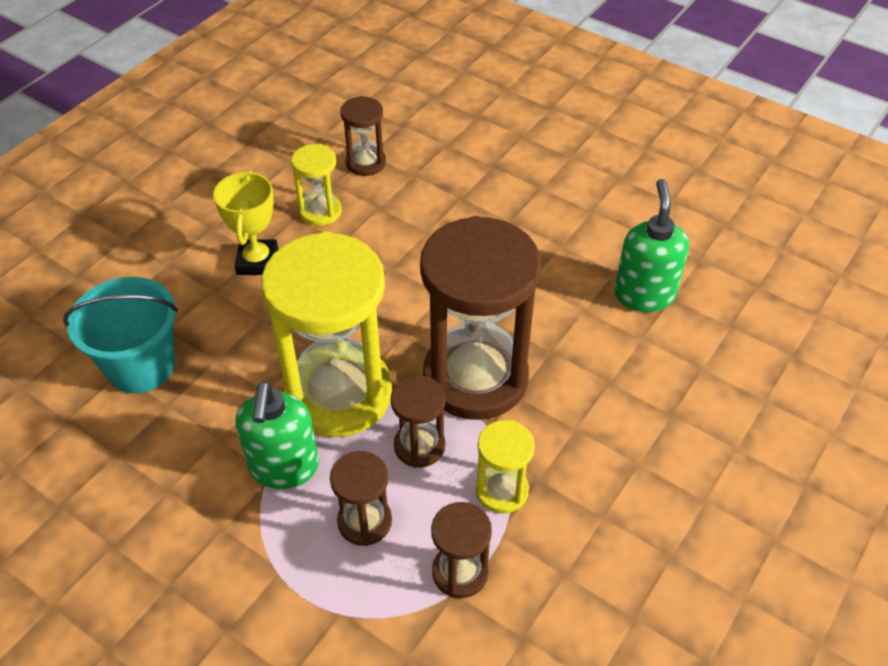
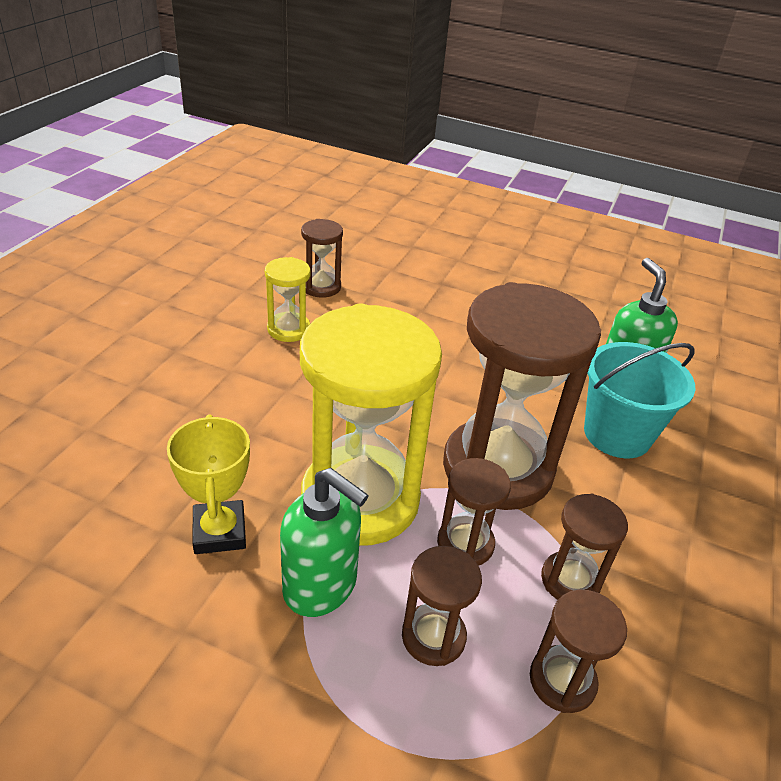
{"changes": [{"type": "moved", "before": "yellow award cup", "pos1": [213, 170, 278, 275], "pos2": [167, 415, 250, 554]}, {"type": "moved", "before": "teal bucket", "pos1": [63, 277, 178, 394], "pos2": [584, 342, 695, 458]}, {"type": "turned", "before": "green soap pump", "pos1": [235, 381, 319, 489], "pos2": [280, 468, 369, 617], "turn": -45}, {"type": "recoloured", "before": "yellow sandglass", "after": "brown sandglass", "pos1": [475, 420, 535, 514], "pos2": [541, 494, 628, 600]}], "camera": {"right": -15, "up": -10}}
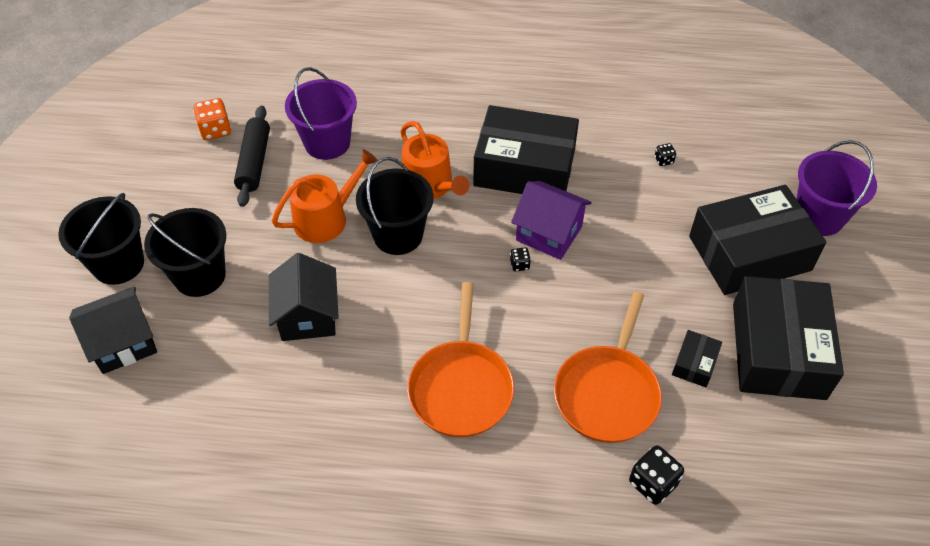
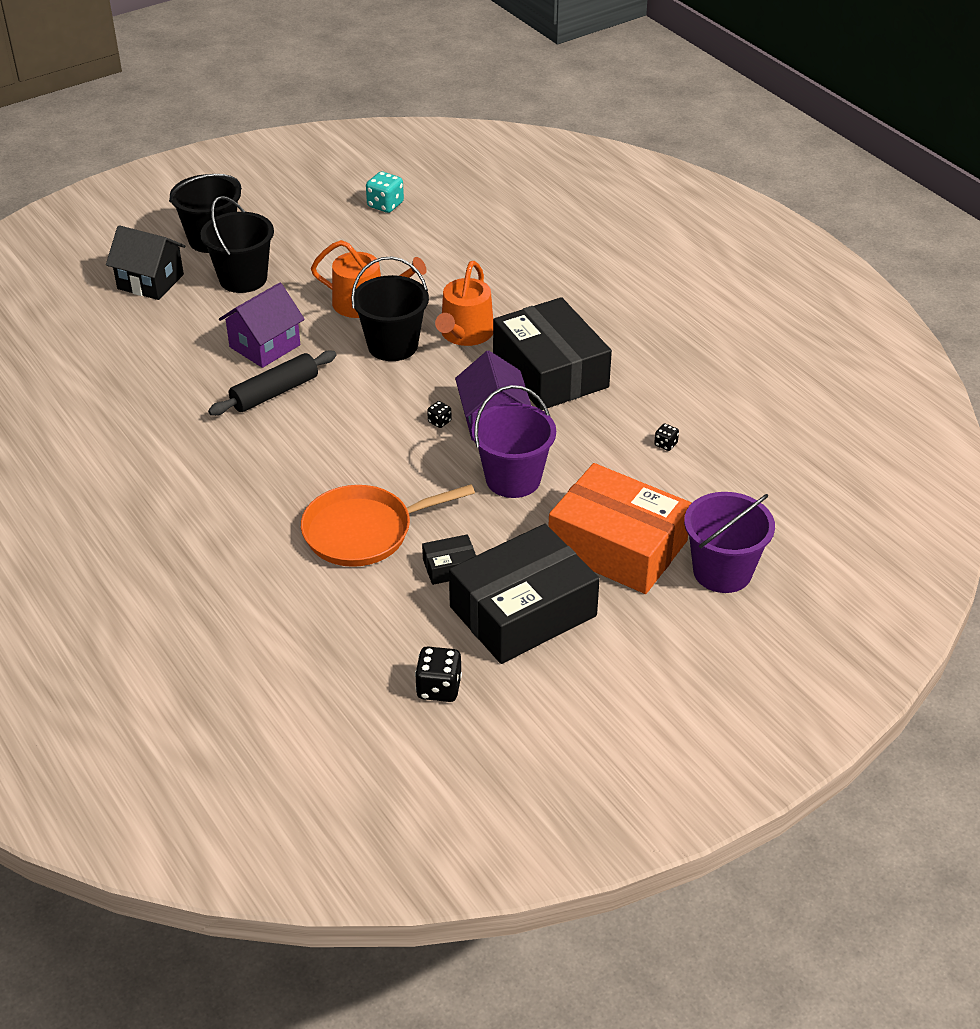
{"changes": [{"type": "moved", "before": "purple bucket", "pos1": [285, 67, 357, 160], "pos2": [472, 385, 556, 498]}, {"type": "recoloured", "before": "orange-coloured die", "after": "teal die", "pos1": [193, 98, 231, 140], "pos2": [366, 171, 404, 213]}, {"type": "moved", "before": "black rolling pin", "pos1": [234, 105, 270, 207], "pos2": [208, 350, 336, 416]}, {"type": "recoloured", "before": "black package", "after": "orange-coloured package", "pos1": [689, 185, 827, 295], "pos2": [549, 463, 692, 594]}, {"type": "recoloured", "before": "black cottage", "after": "purple cottage", "pos1": [269, 253, 339, 341], "pos2": [219, 283, 305, 368]}, {"type": "removed", "before": "orange-coloured pan", "pos1": [407, 282, 515, 437]}, {"type": "moved", "before": "black die", "pos1": [629, 445, 684, 505], "pos2": [415, 646, 462, 702]}], "camera": {"right": 50, "up": -10}}
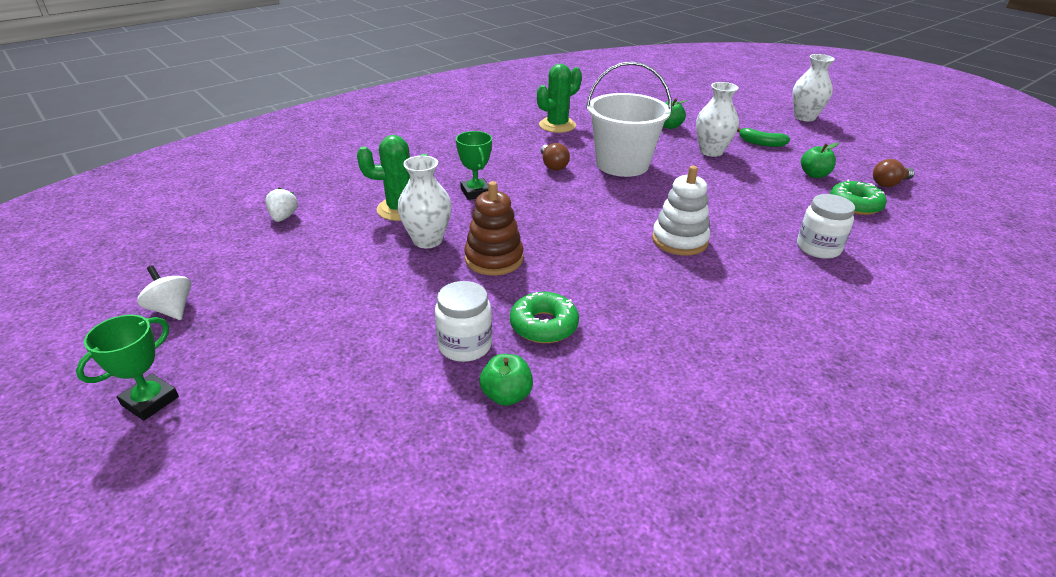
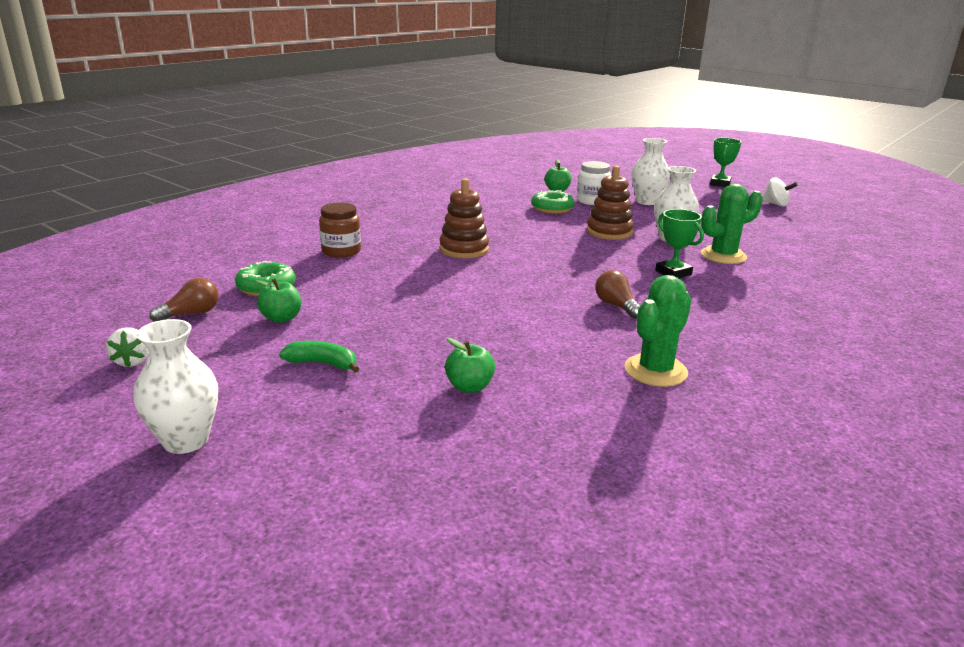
{"changes": [{"type": "removed", "before": "white bucket", "pos1": [586, 61, 672, 177]}, {"type": "moved", "before": "white flower vase", "pos1": [696, 82, 739, 157], "pos2": [631, 138, 670, 205]}, {"type": "recoloured", "before": "white stacking rings", "after": "brown stacking rings", "pos1": [652, 166, 710, 255], "pos2": [439, 178, 489, 258]}, {"type": "moved", "before": "white berry", "pos1": [265, 188, 298, 222], "pos2": [106, 327, 149, 367]}, {"type": "recoloured", "before": "white jar", "after": "brown jar", "pos1": [797, 194, 855, 259], "pos2": [319, 202, 361, 258]}], "camera": {"right": 170, "up": -10}}
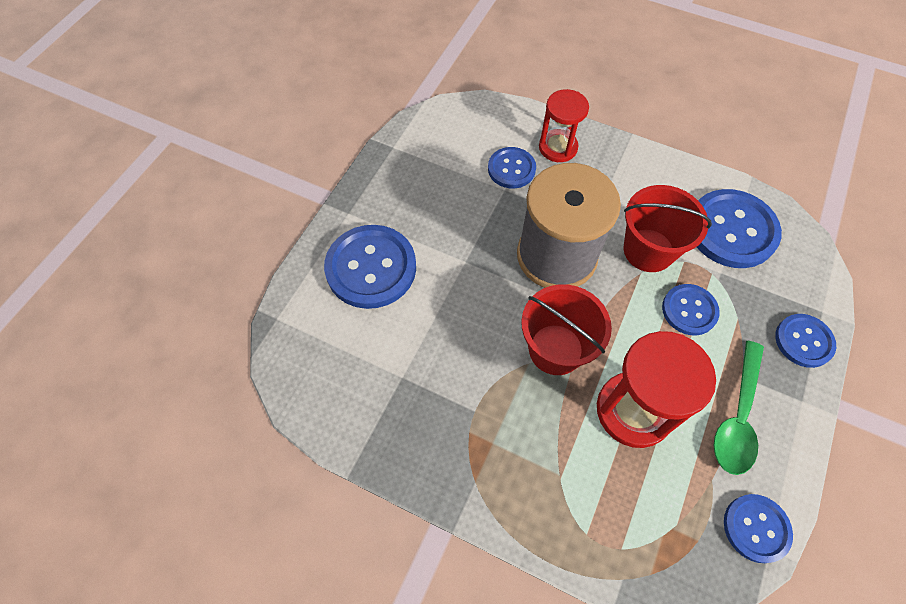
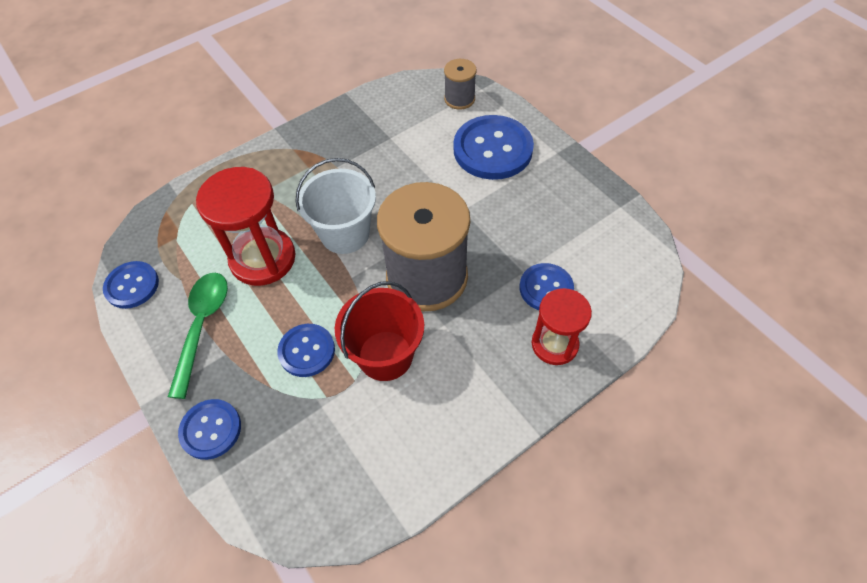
{"changes": [{"type": "removed", "before": "royal blue shirt button", "pos1": [697, 189, 782, 268]}, {"type": "recoloured", "before": "crimson bucket", "after": "white bucket", "pos1": [521, 284, 612, 375], "pos2": [296, 158, 376, 254]}, {"type": "turned", "before": "green teaspoon", "pos1": [714, 341, 764, 475], "pos2": [168, 273, 228, 399], "turn": 45}, {"type": "added", "after": "ash-grey spool", "pos2": [444, 59, 476, 110]}], "camera": {"right": 120, "up": -5}}
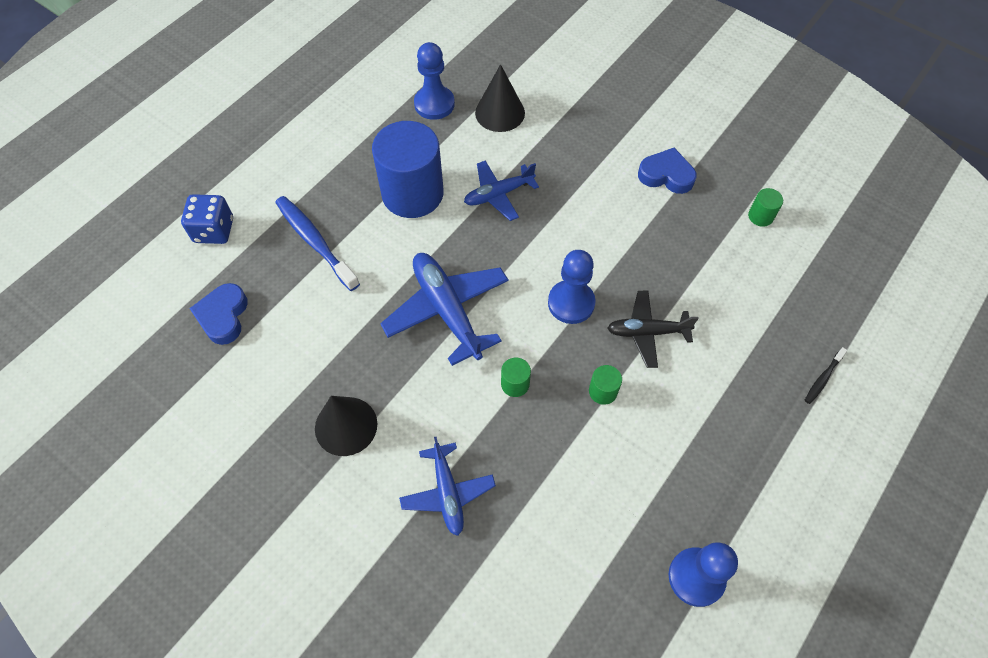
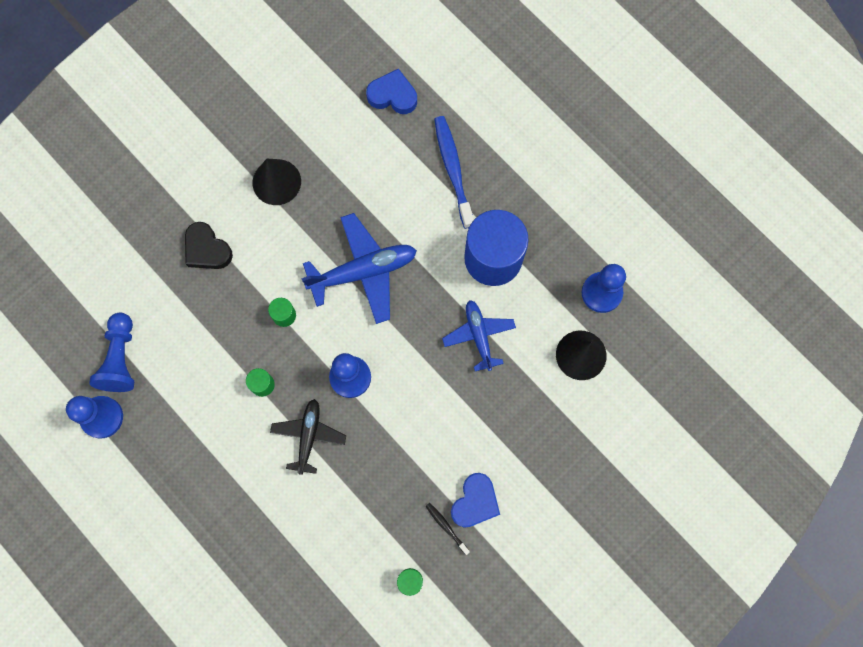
{"changes": [{"type": "removed", "before": "royal blue die", "pos1": [181, 194, 233, 244]}, {"type": "turned", "before": "royal blue toothbrush", "pos1": [275, 196, 360, 291], "pos2": [434, 116, 474, 229], "turn": -75}, {"type": "moved", "before": "black toothbrush", "pos1": [805, 347, 847, 404], "pos2": [426, 503, 470, 555]}, {"type": "replaced", "before": "royal blue aeroplane", "after": "black heart shape", "pos1": [399, 437, 496, 536], "pos2": [185, 222, 233, 269]}, {"type": "added", "after": "royal blue pawn", "pos2": [89, 313, 134, 392]}], "camera": {"right": 100, "up": 15}}
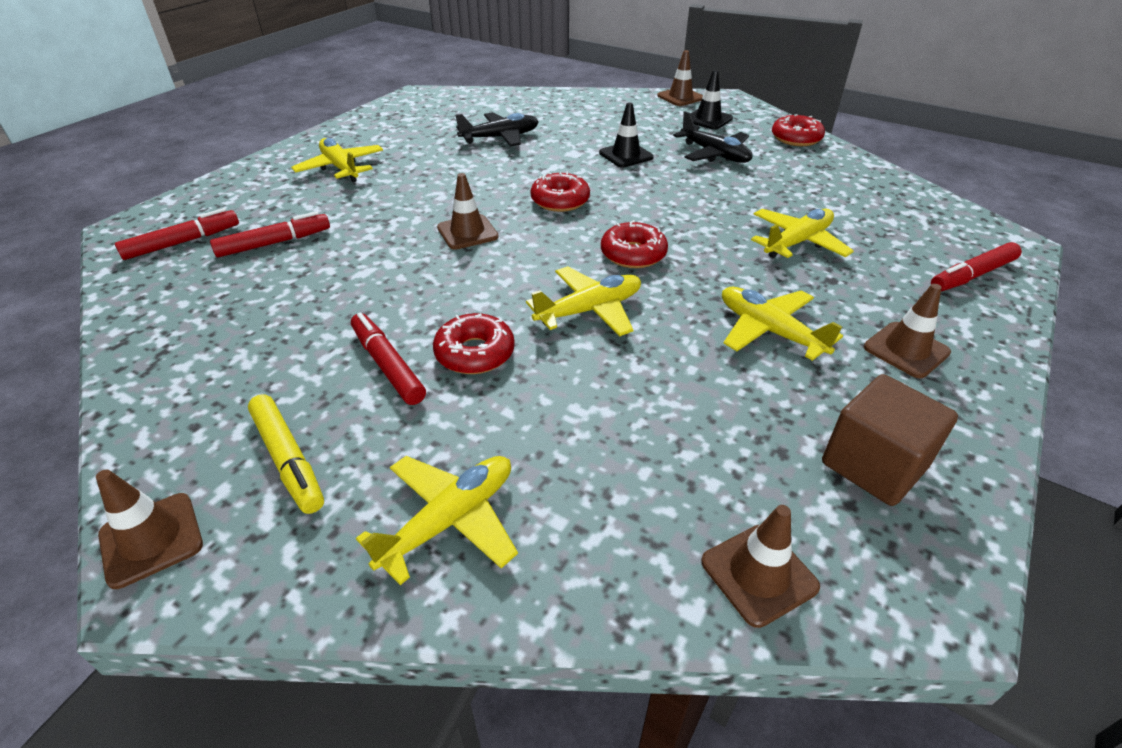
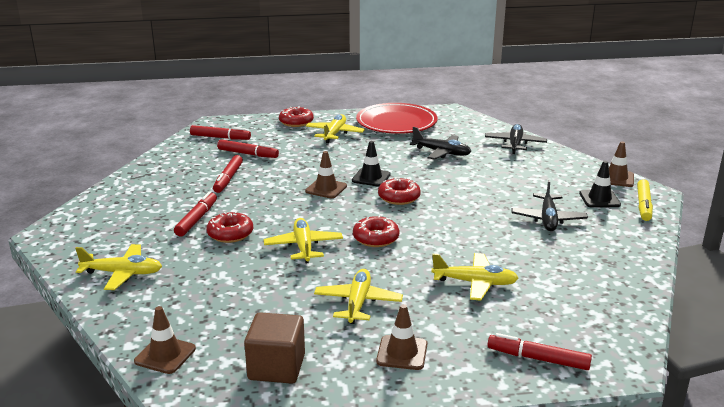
{"changes": [{"type": "moved", "before": "black safety cone", "pos1": [599, 102, 654, 168], "pos2": [352, 141, 391, 187]}, {"type": "moved", "before": "crimson glazed donut", "pos1": [772, 114, 825, 146], "pos2": [279, 106, 314, 127]}, {"type": "turned", "before": "yellow aeroplane", "pos1": [526, 266, 641, 336], "pos2": [264, 218, 343, 263], "turn": -120}, {"type": "moved", "before": "yellow felt pen", "pos1": [248, 394, 324, 514], "pos2": [637, 179, 653, 221]}, {"type": "removed", "before": "brown safety cone", "pos1": [96, 470, 203, 589]}, {"type": "added", "after": "crimson plate", "pos2": [356, 103, 437, 134]}, {"type": "added", "after": "black aeroplane", "pos2": [485, 124, 547, 154]}, {"type": "added", "after": "crimson felt pen", "pos2": [213, 155, 243, 193]}], "camera": {"right": 50, "up": -15}}
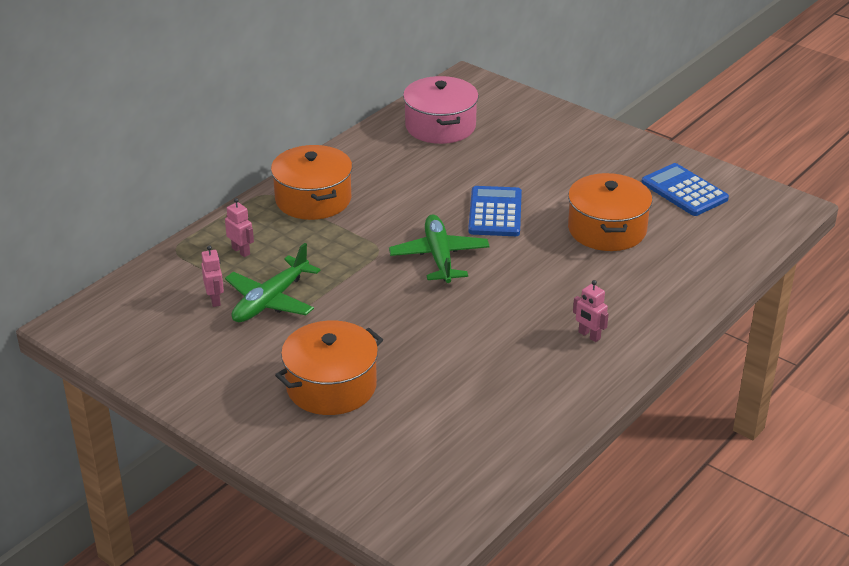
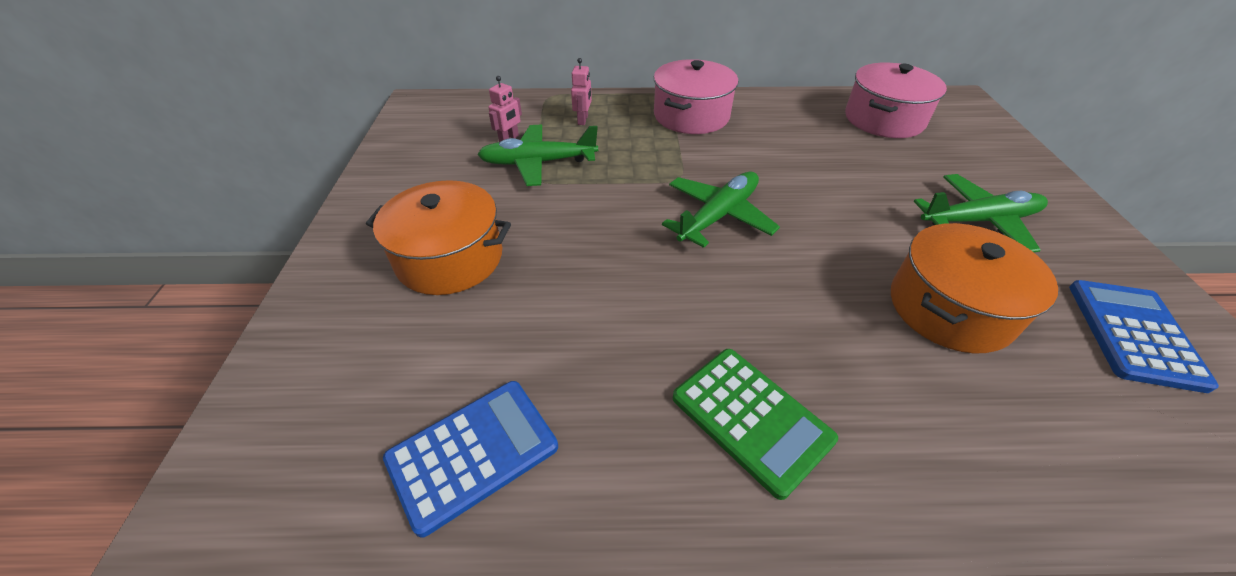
{"changes": [{"type": "recoloured", "before": "orange-coloured cooking pot", "after": "rose-pink cooking pot", "pos1": [271, 145, 352, 220], "pos2": [654, 59, 738, 134]}, {"type": "moved", "before": "royal blue adding machine", "pos1": [468, 186, 522, 236], "pos2": [383, 381, 558, 538]}, {"type": "replaced", "before": "rose-pink robot figure", "after": "green adding machine", "pos1": [573, 280, 609, 342], "pos2": [673, 349, 838, 500]}, {"type": "added", "after": "green aeroplane", "pos2": [913, 174, 1048, 252]}], "camera": {"right": 50, "up": 10}}
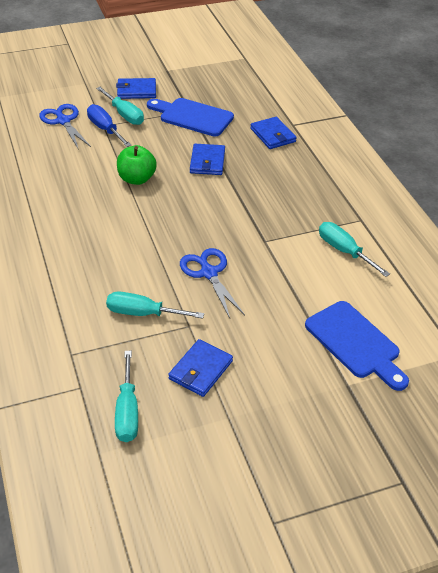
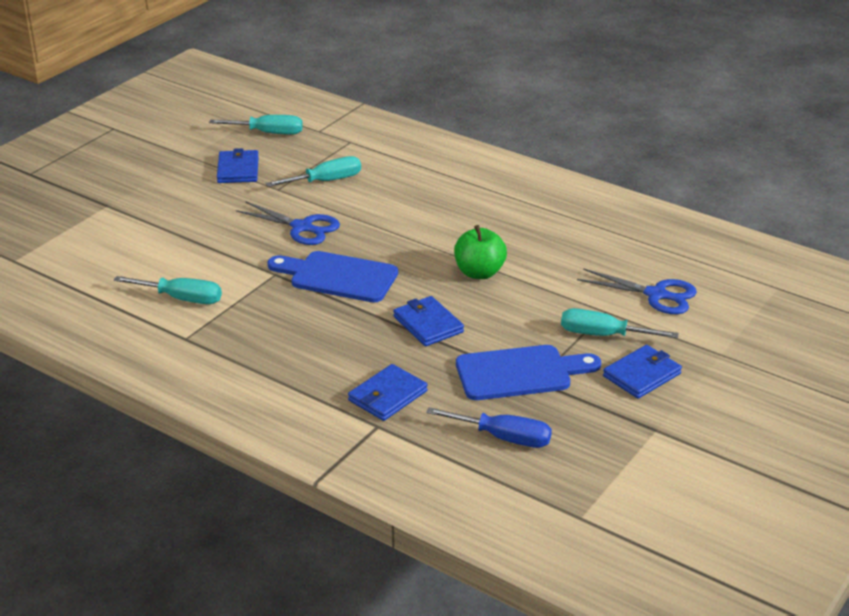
{"changes": [{"type": "moved", "before": "royal blue screwdriver", "pos1": [87, 104, 131, 147], "pos2": [426, 407, 552, 448]}, {"type": "turned", "before": "royal blue wallet", "pos1": [250, 117, 297, 149], "pos2": [348, 364, 428, 421], "turn": -75}, {"type": "moved", "before": "royal blue bread board", "pos1": [305, 301, 409, 391], "pos2": [267, 251, 398, 303]}, {"type": "turned", "before": "teal screwdriver", "pos1": [115, 351, 138, 442], "pos2": [209, 115, 303, 135], "turn": 135}], "camera": {"right": 145, "up": -10}}
